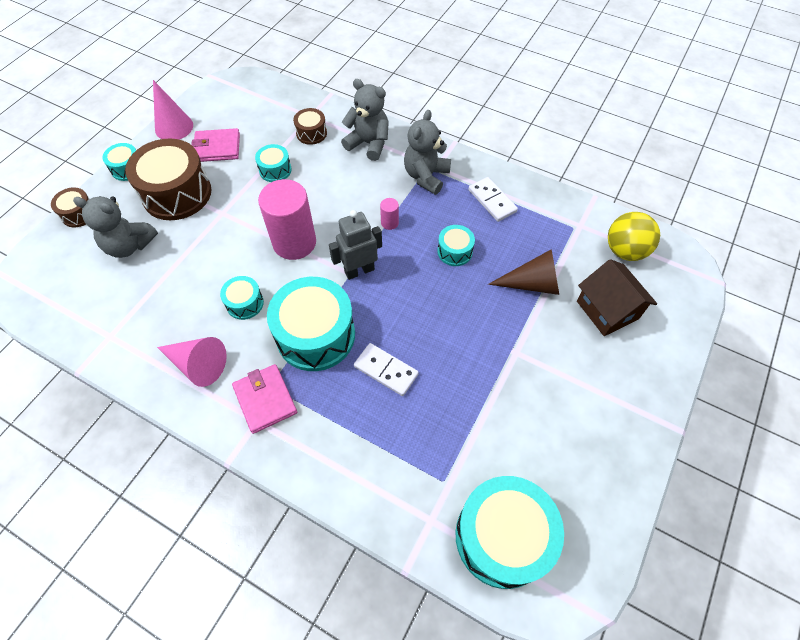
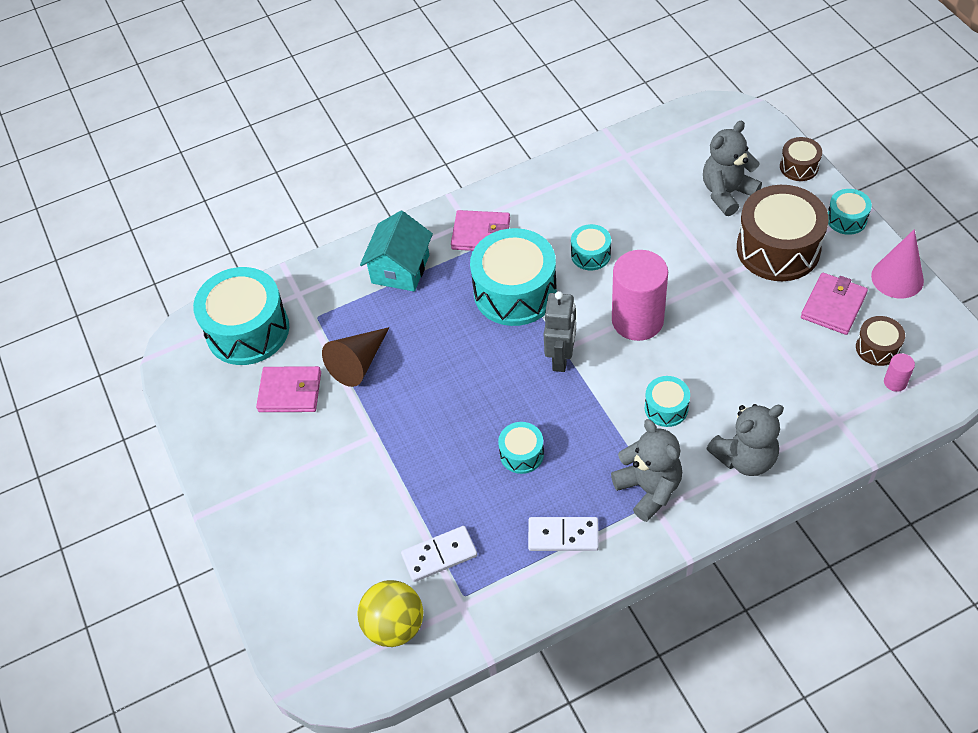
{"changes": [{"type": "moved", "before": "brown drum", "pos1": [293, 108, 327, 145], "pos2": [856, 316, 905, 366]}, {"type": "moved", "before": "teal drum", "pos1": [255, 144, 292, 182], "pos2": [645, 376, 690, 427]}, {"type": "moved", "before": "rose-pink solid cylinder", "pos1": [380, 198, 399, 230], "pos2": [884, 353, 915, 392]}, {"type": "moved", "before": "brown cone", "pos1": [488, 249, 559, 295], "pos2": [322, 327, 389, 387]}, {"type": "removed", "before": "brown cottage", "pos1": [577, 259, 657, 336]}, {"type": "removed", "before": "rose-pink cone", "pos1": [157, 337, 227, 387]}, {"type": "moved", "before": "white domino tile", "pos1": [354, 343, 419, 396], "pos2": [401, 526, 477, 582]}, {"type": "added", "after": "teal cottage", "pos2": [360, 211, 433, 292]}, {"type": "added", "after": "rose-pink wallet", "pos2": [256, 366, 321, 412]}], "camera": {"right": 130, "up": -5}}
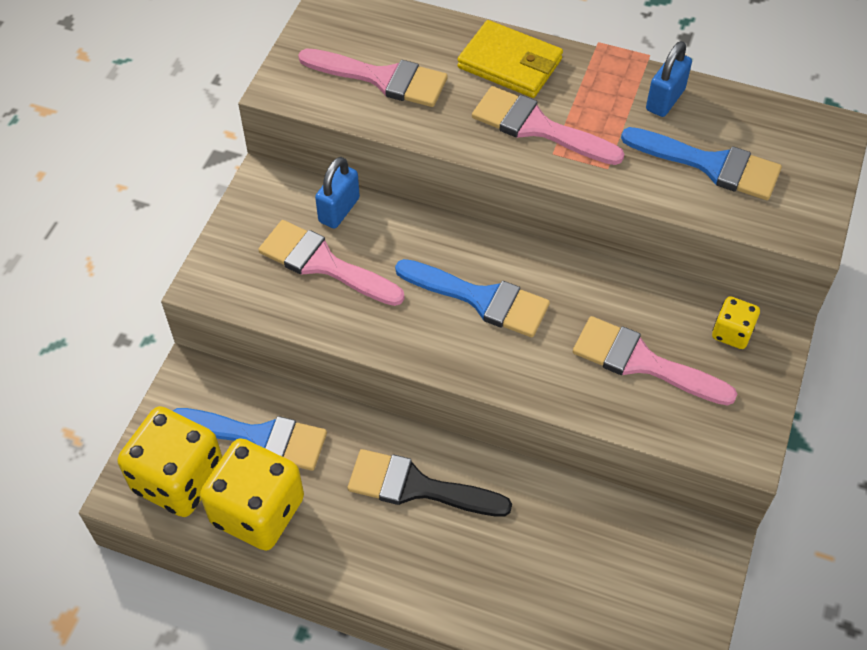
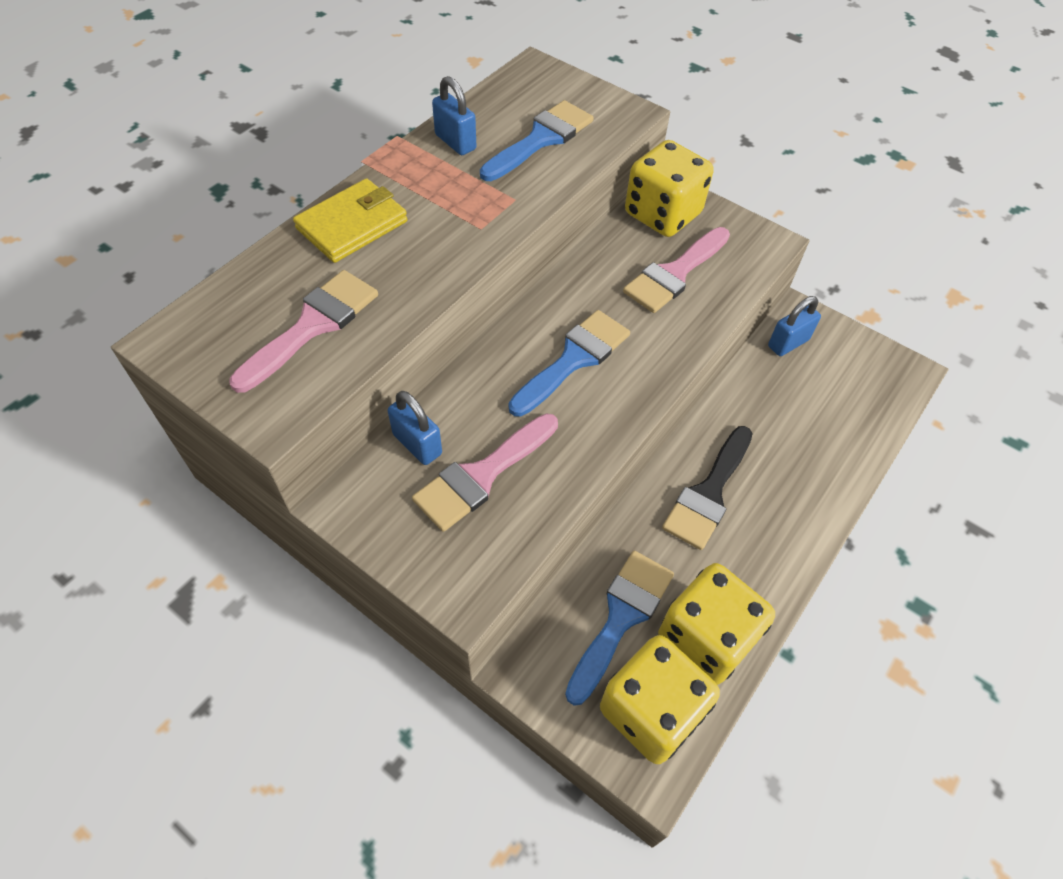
{"changes": [{"type": "removed", "before": "rose-pink paintbrush", "pos1": [472, 86, 625, 165]}, {"type": "resized", "before": "yellow die", "pos1": [712, 296, 760, 349], "pos2": [625, 140, 714, 237], "scale": 2.06}, {"type": "added", "after": "royal blue padlock", "pos2": [768, 296, 821, 356]}], "camera": {"right": -75, "up": 0}}
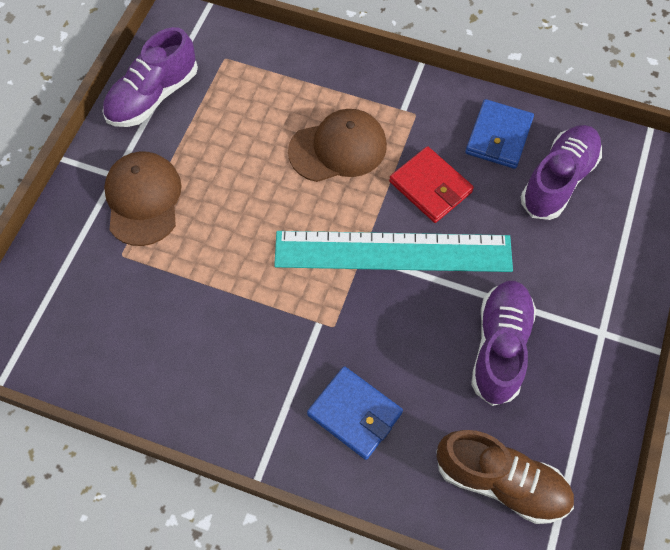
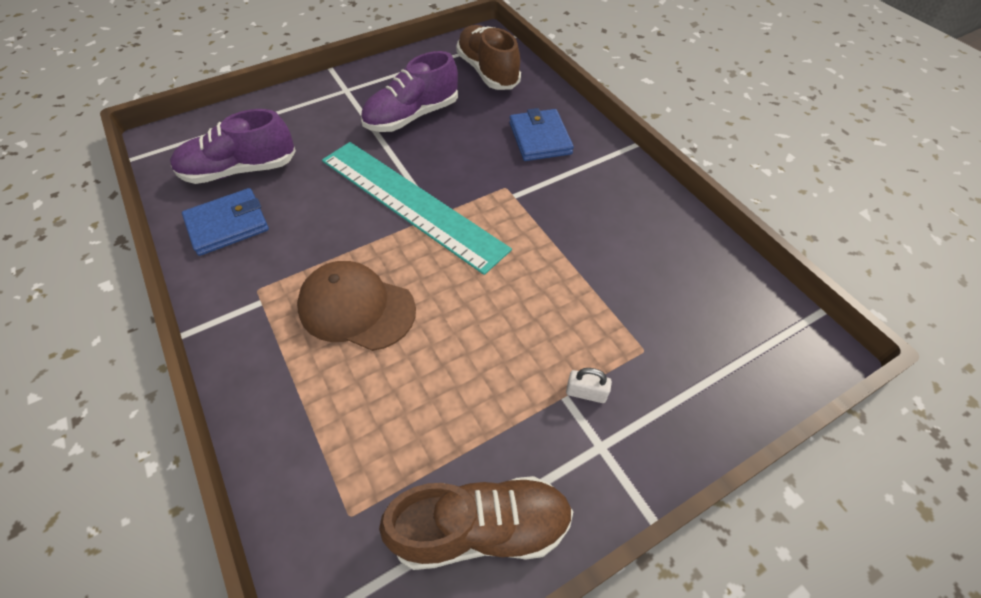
{"changes": [{"type": "recoloured", "before": "purple shoe", "after": "brown shoe", "pos1": [102, 27, 198, 127], "pos2": [379, 476, 573, 570]}, {"type": "removed", "before": "crimson wallet", "pos1": [389, 146, 474, 223]}, {"type": "replaced", "before": "brown baseball cap", "after": "white padlock", "pos1": [104, 151, 182, 246], "pos2": [566, 368, 612, 403]}], "camera": {"right": -140, "up": -10}}
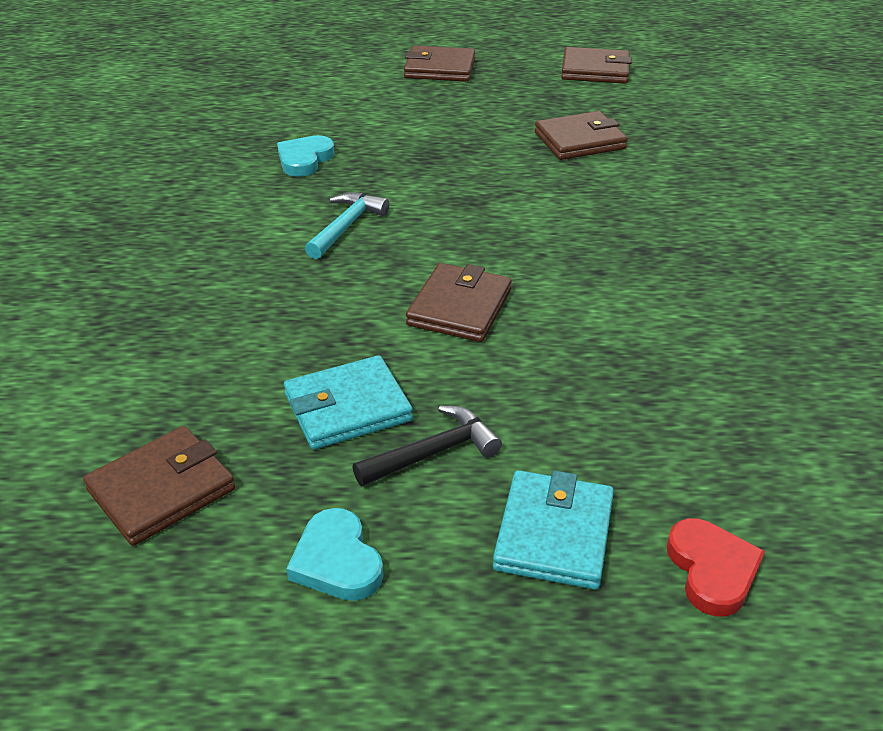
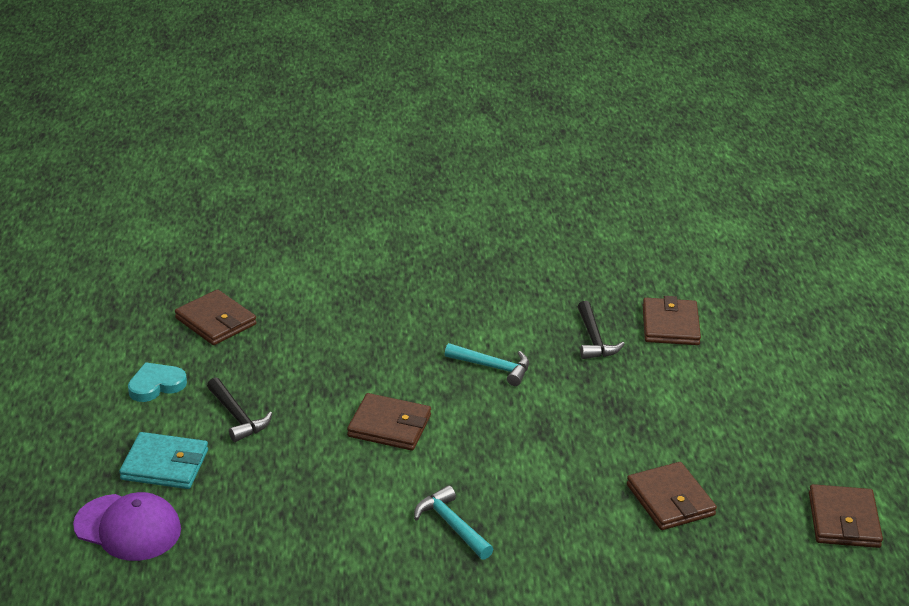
{"changes": [{"type": "moved", "before": "brown wallet", "pos1": [404, 45, 475, 82], "pos2": [643, 296, 701, 345]}, {"type": "replaced", "before": "teal heart shape", "after": "black carpenter's hammer", "pos1": [277, 135, 335, 177], "pos2": [578, 301, 625, 359]}, {"type": "removed", "before": "teal wallet", "pos1": [284, 355, 413, 450]}, {"type": "replaced", "before": "crimson heart shape", "after": "purple baseball cap", "pos1": [667, 518, 765, 617], "pos2": [73, 492, 181, 561]}, {"type": "added", "after": "teal carpenter's hammer", "pos2": [414, 485, 494, 560]}], "camera": {"right": 85, "up": -5}}
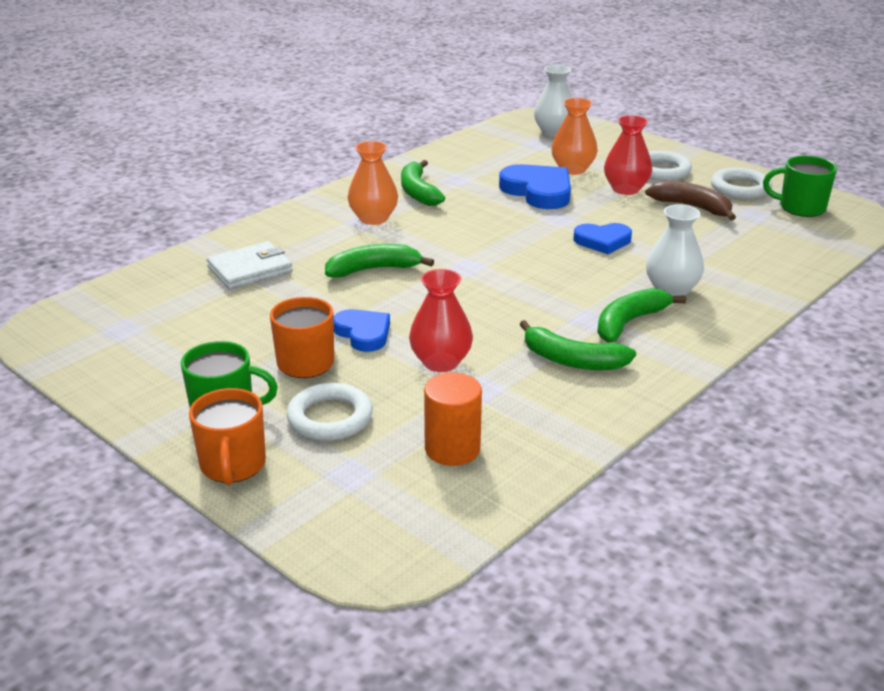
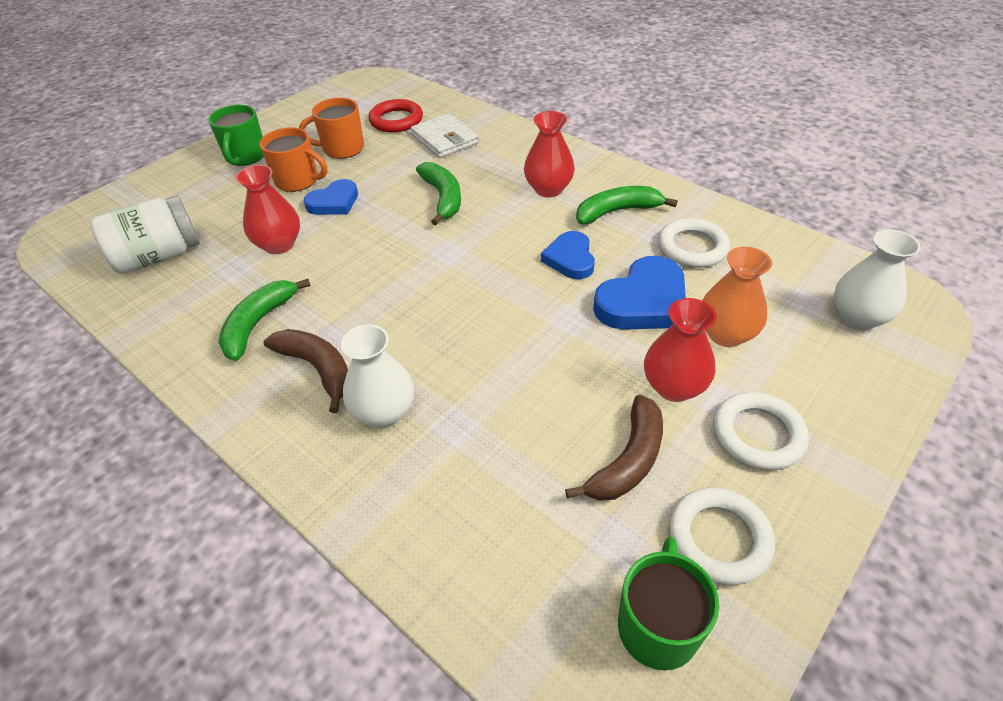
{"changes": [{"type": "recoloured", "before": "orange-coloured flower vase", "after": "crimson flower vase", "pos1": [348, 141, 398, 225], "pos2": [524, 111, 575, 197]}, {"type": "moved", "before": "royal blue heart shape", "pos1": [573, 223, 632, 254], "pos2": [541, 231, 595, 279]}, {"type": "recoloured", "before": "green banana", "after": "brown banana", "pos1": [597, 288, 686, 342], "pos2": [264, 329, 348, 413]}, {"type": "replaced", "before": "orange-coloured solid cylinder", "after": "white jar", "pos1": [424, 373, 482, 466], "pos2": [90, 196, 200, 274]}, {"type": "moved", "before": "white hoop", "pos1": [286, 383, 373, 441], "pos2": [658, 218, 730, 268]}, {"type": "moved", "before": "orange-coloured mug", "pos1": [189, 388, 266, 485], "pos2": [299, 98, 364, 159]}, {"type": "added", "after": "crimson hoop", "pos2": [368, 99, 423, 133]}], "camera": {"right": 90, "up": 15}}
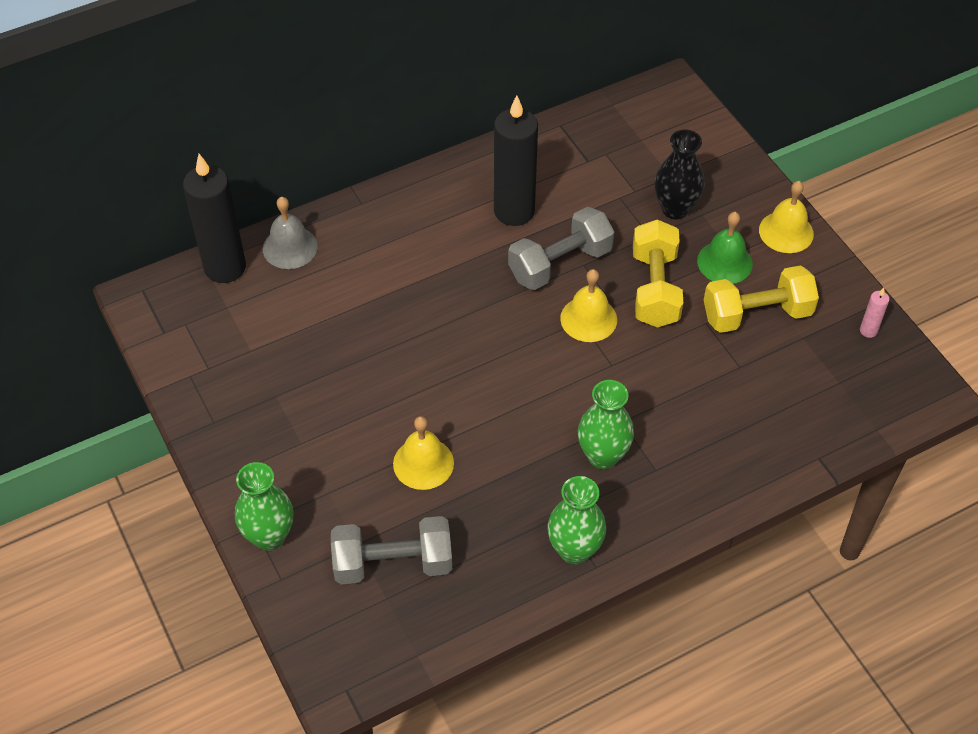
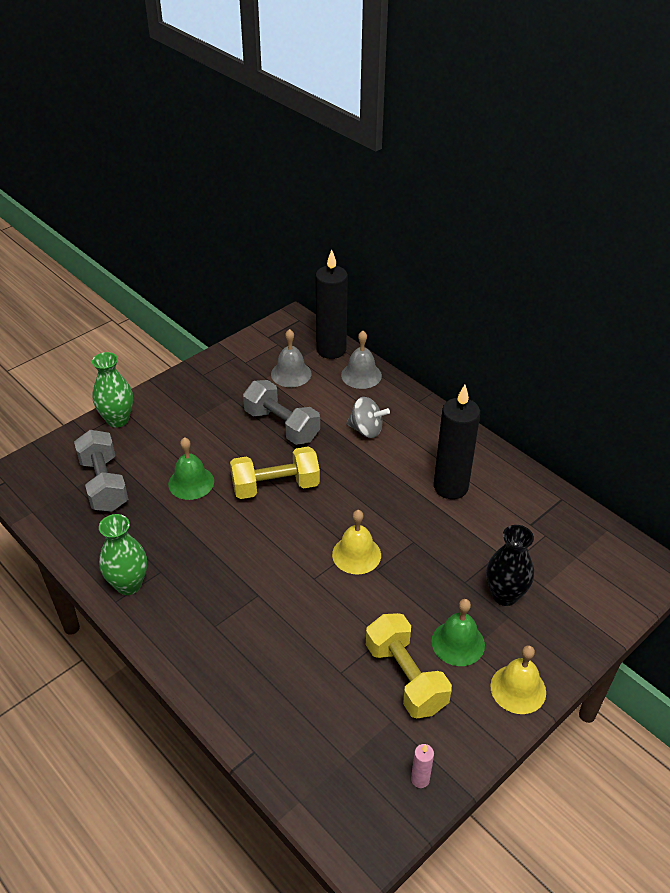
{"changes": [{"type": "moved", "before": "ash-grey dumbbell", "pos1": [508, 207, 614, 290], "pos2": [243, 380, 320, 445]}, {"type": "moved", "before": "yellow dumbbell", "pos1": [633, 219, 683, 328], "pos2": [230, 446, 320, 499]}, {"type": "removed", "before": "green flower vase", "pos1": [578, 380, 634, 469]}, {"type": "recoloured", "before": "yellow hand bell", "after": "green hand bell", "pos1": [393, 416, 454, 490], "pos2": [168, 437, 214, 500]}, {"type": "added", "after": "ash-grey hand bell", "pos2": [271, 329, 311, 387]}, {"type": "added", "after": "ash-grey whirligig", "pos2": [346, 397, 390, 438]}], "camera": {"right": 75, "up": -10}}
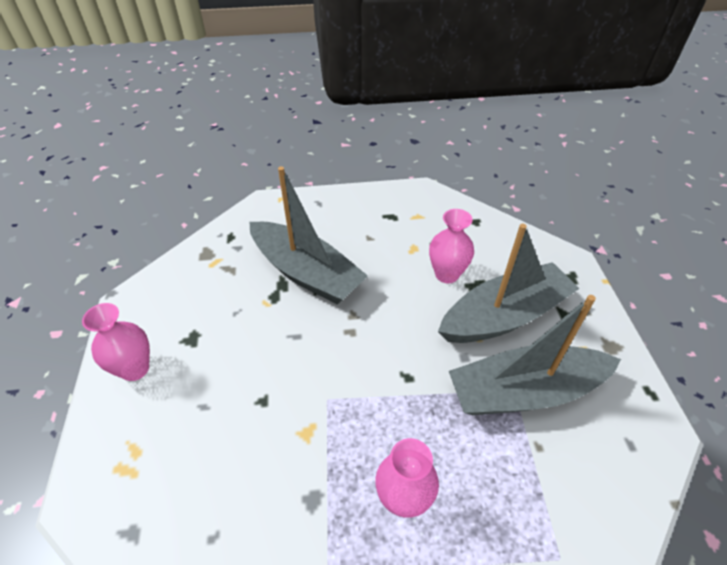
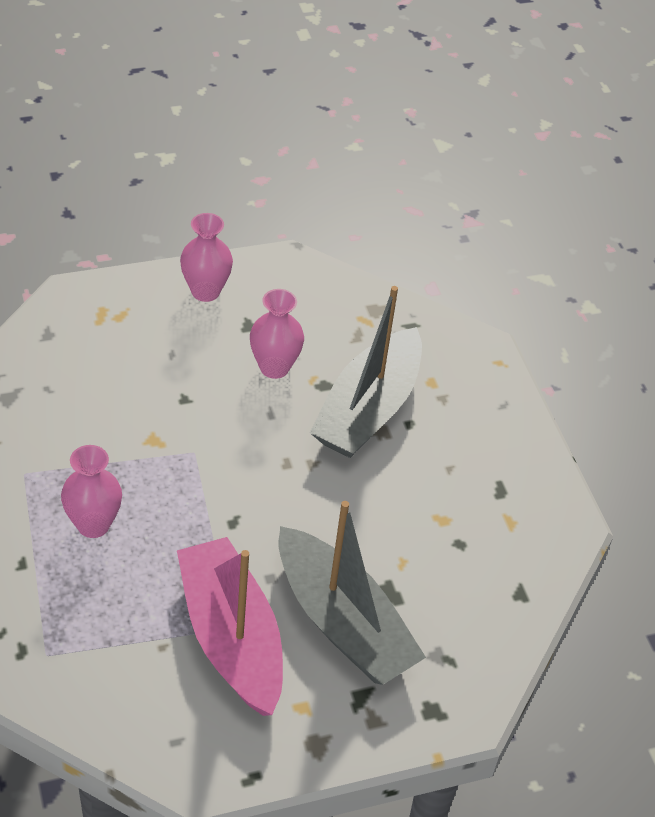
{"changes": [{"type": "moved", "before": "rose-pink flower vase", "pos1": [429, 209, 474, 283], "pos2": [250, 289, 304, 379]}, {"type": "recoloured", "before": "ash-grey toy boat", "after": "rose-pink toy boat", "pos1": [449, 295, 621, 415], "pos2": [177, 537, 283, 716]}], "camera": {"right": 75, "up": 0}}
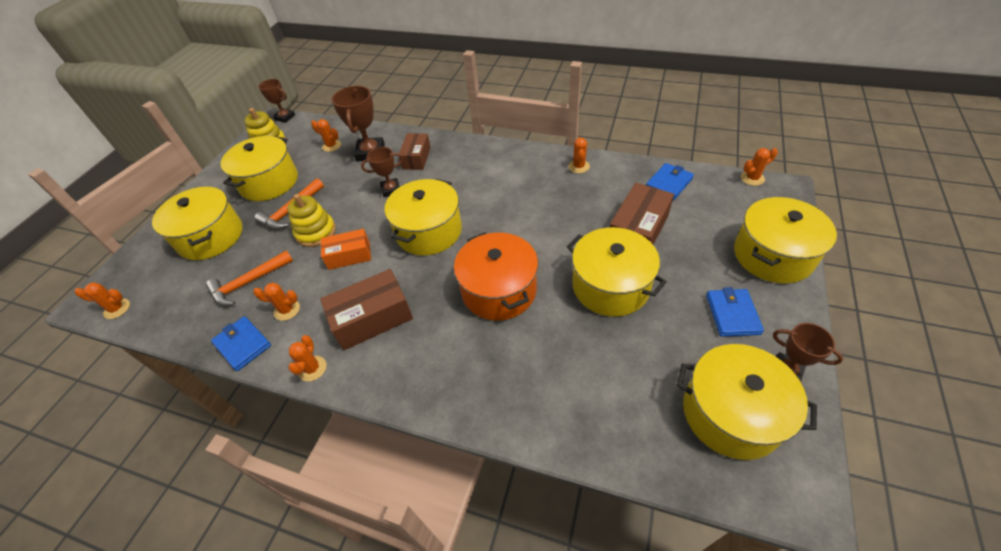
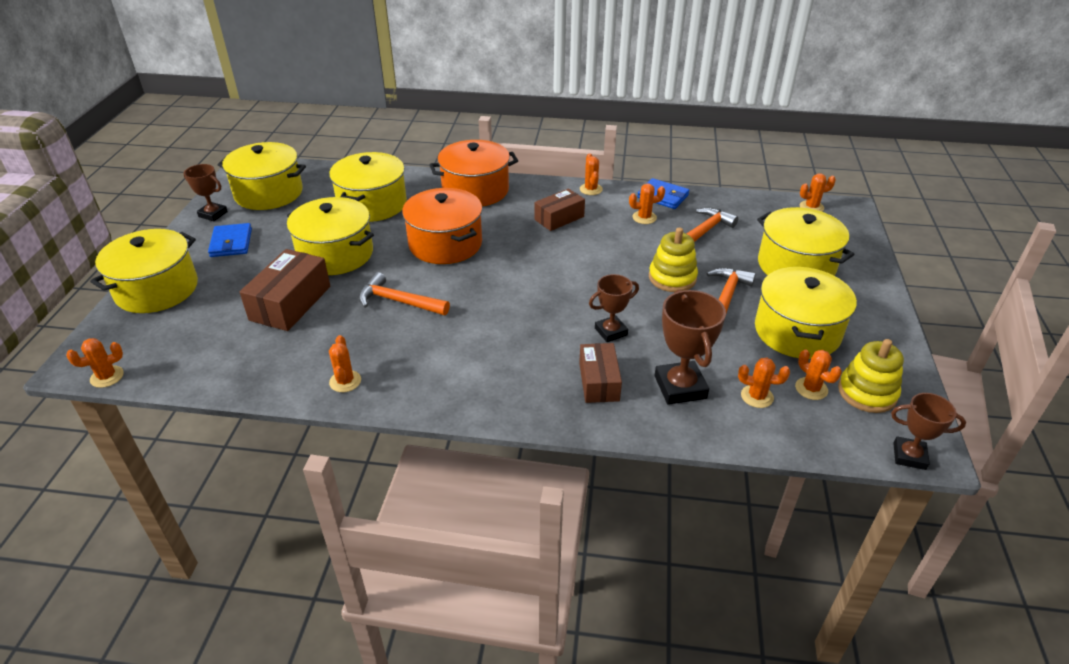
{"changes": [{"type": "removed", "before": "royal blue wallet", "pos1": [646, 163, 694, 200]}, {"type": "moved", "before": "yellow cooking pot", "pos1": [384, 179, 462, 256], "pos2": [329, 152, 407, 222]}, {"type": "removed", "before": "orange-coloured package", "pos1": [321, 229, 371, 270]}, {"type": "resized", "before": "brown package", "pos1": [320, 269, 413, 350], "pos2": [535, 188, 585, 231], "scale": 0.66}, {"type": "added", "after": "orange-coloured cooking pot", "pos2": [430, 140, 518, 206]}, {"type": "added", "after": "orange-coloured carpenter's hammer", "pos2": [359, 272, 450, 315]}, {"type": "added", "after": "orange-coloured saguaro cactus", "pos2": [795, 349, 842, 400]}], "camera": {"right": 165, "up": -10}}
